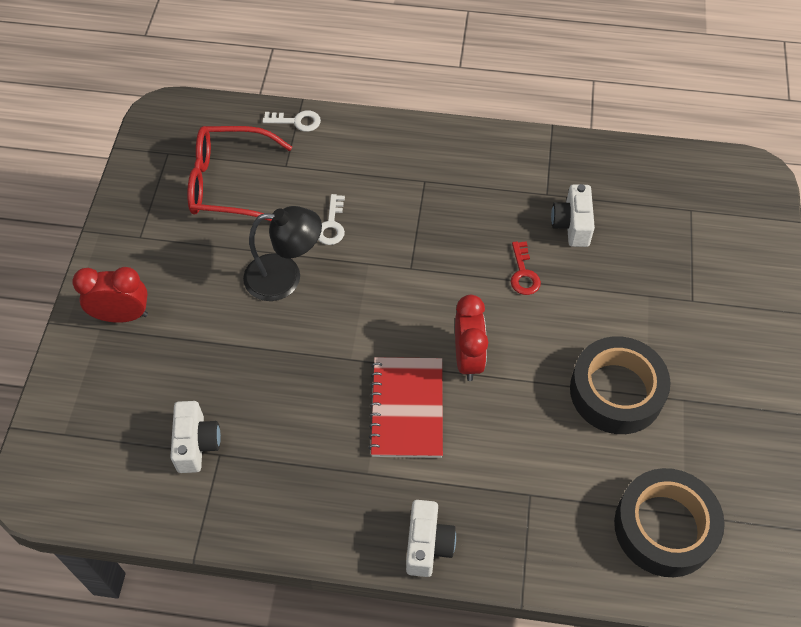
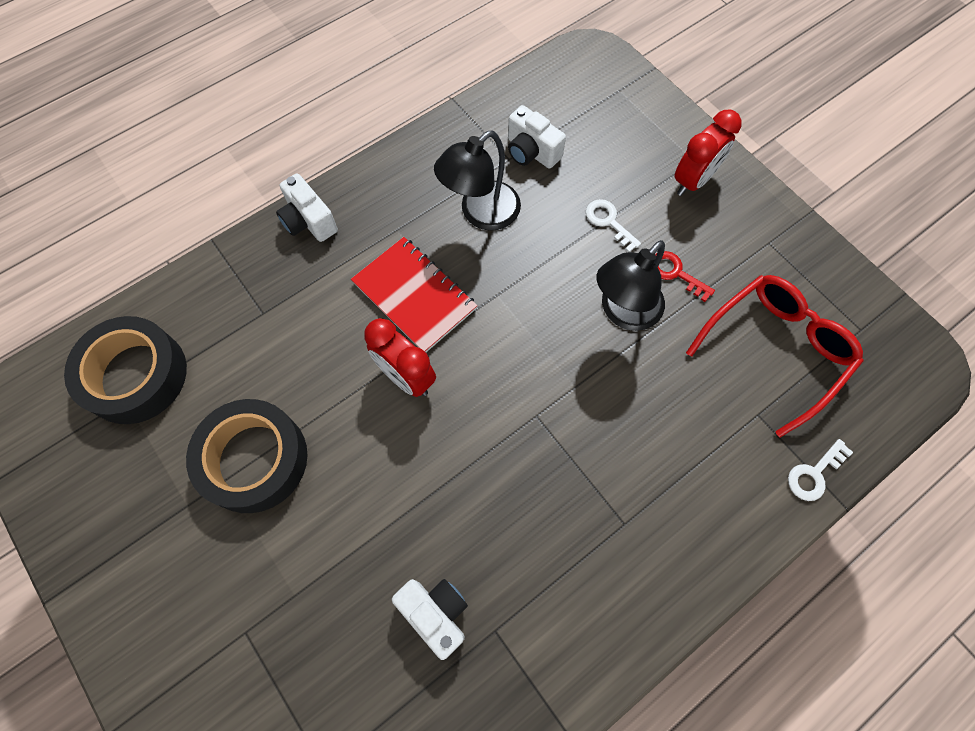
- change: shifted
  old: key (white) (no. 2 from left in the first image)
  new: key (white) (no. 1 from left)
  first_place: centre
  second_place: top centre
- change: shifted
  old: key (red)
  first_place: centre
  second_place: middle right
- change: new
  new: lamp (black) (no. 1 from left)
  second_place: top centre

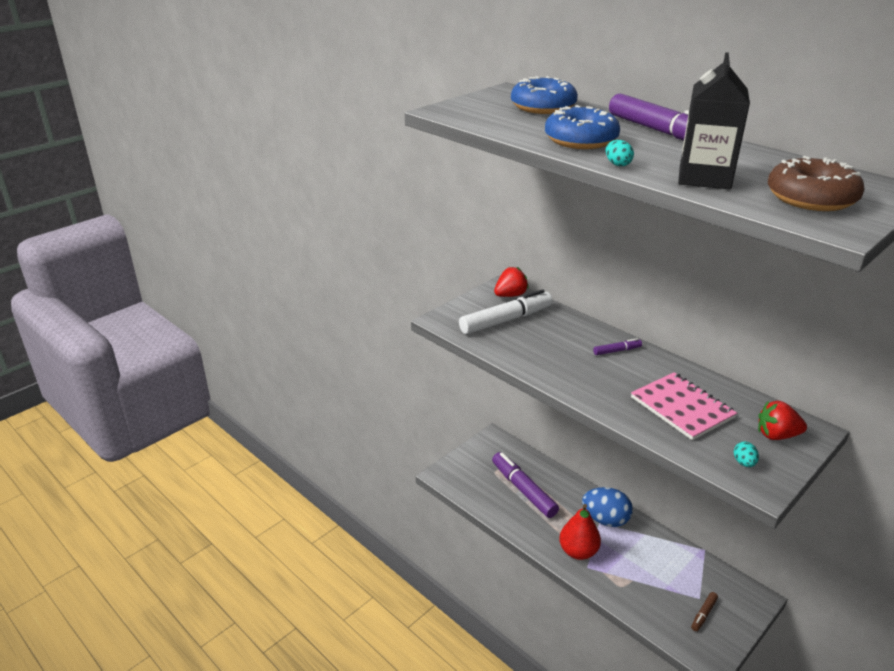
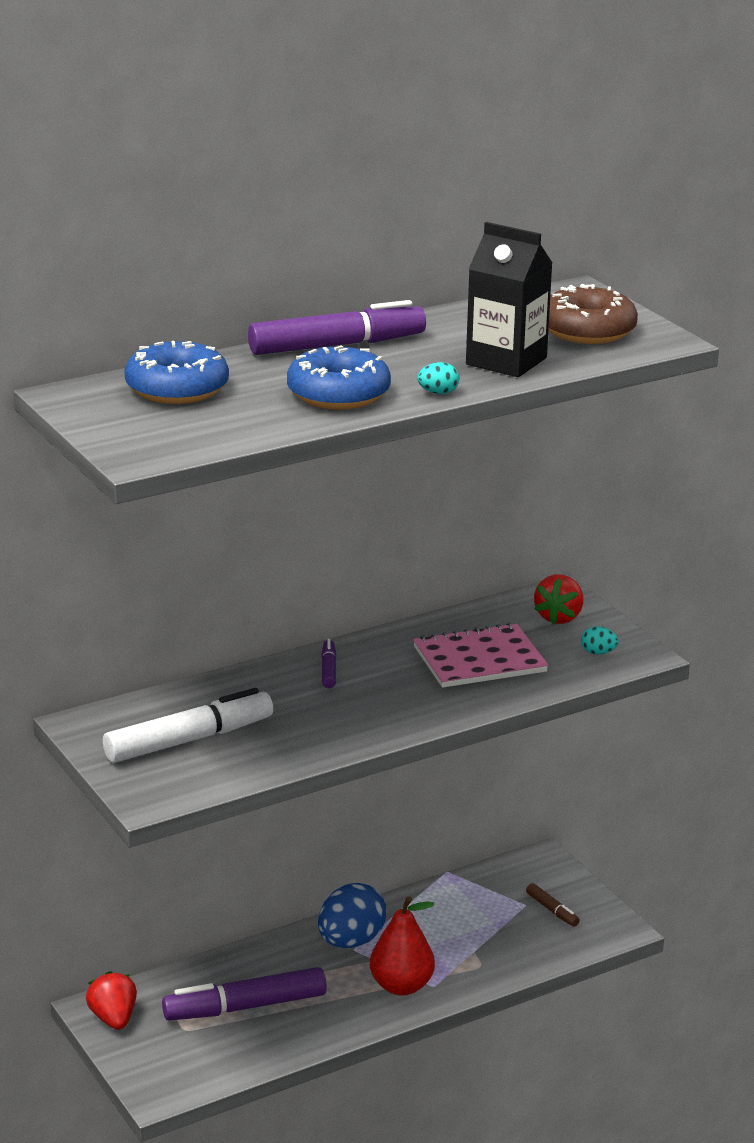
- change: rotated
  old: marker (white)
  first_place: centre
  second_place: middle left
  degrees: 75
- change: shifted
  old: strawberry (red) (no. 1 from left)
  first_place: centre
  second_place: bottom left

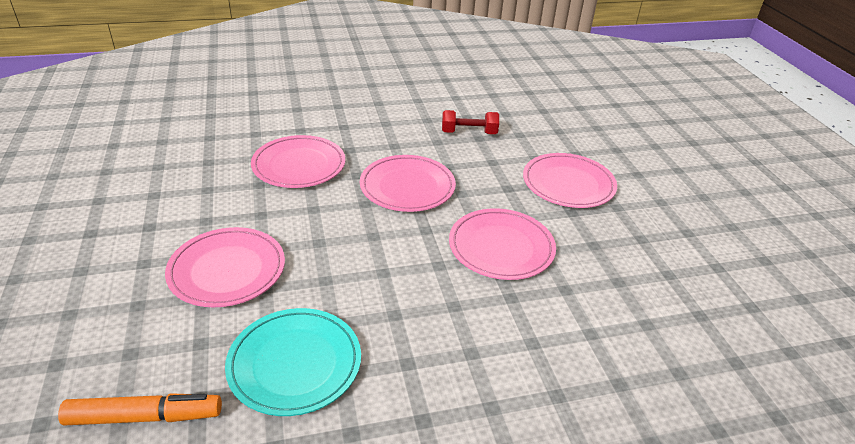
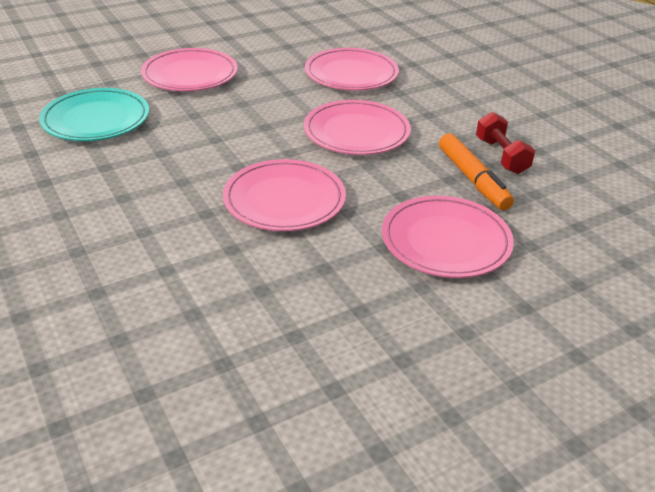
- change: shifted
  old: marker (orange)
  first_place: bottom left
  second_place: middle right

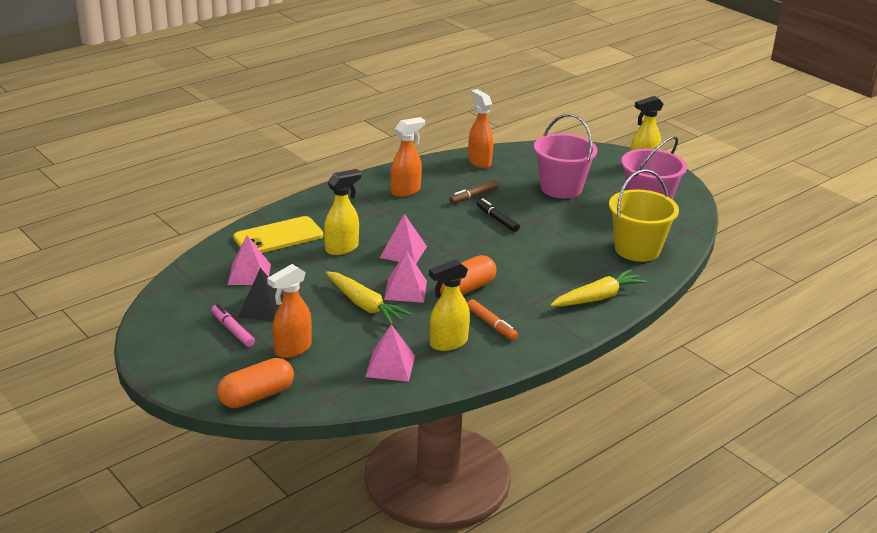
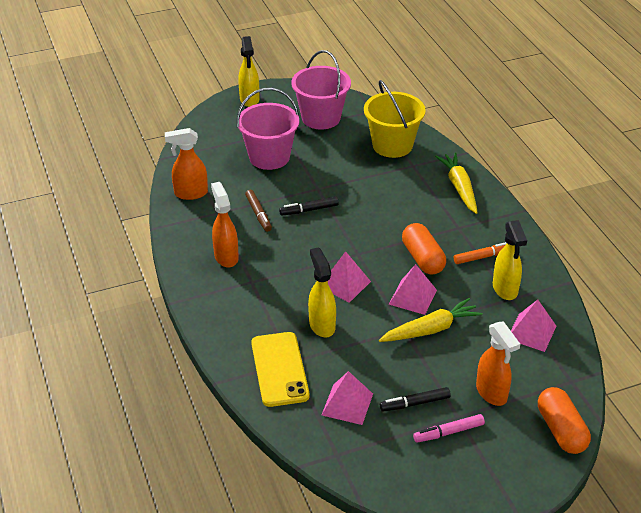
- change: swapped
  old: pyramid (black)
  new: marker (black) (no. 2 from left)
  first_place: middle left
  second_place: bottom centre

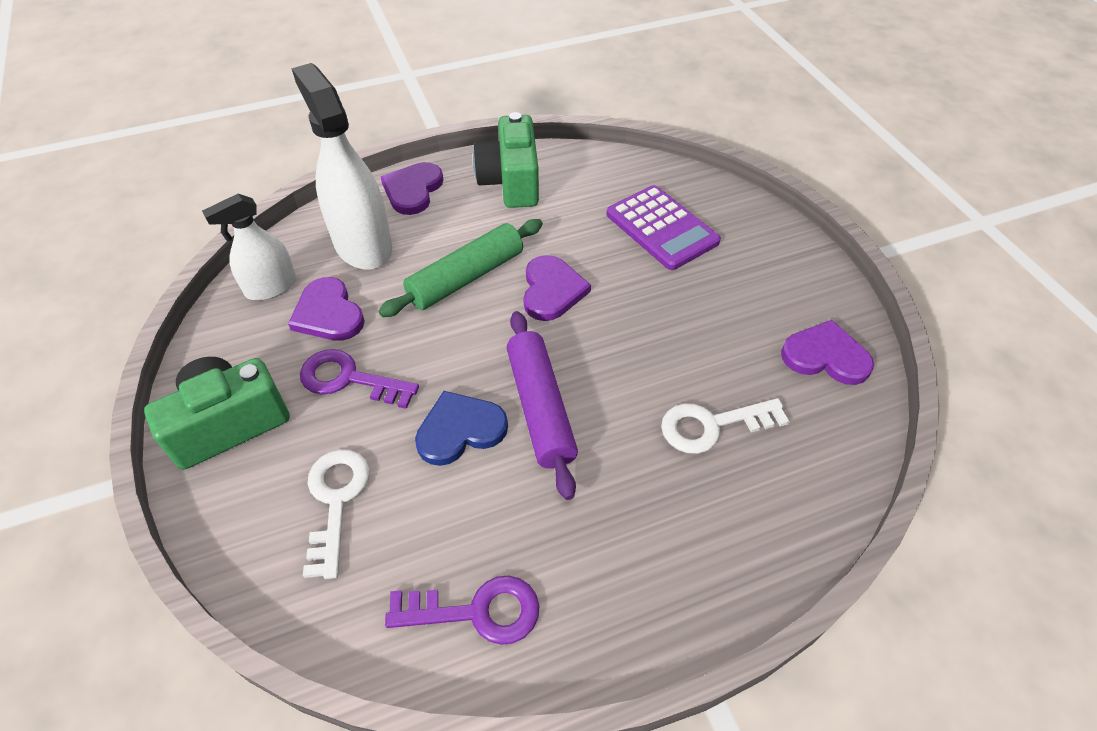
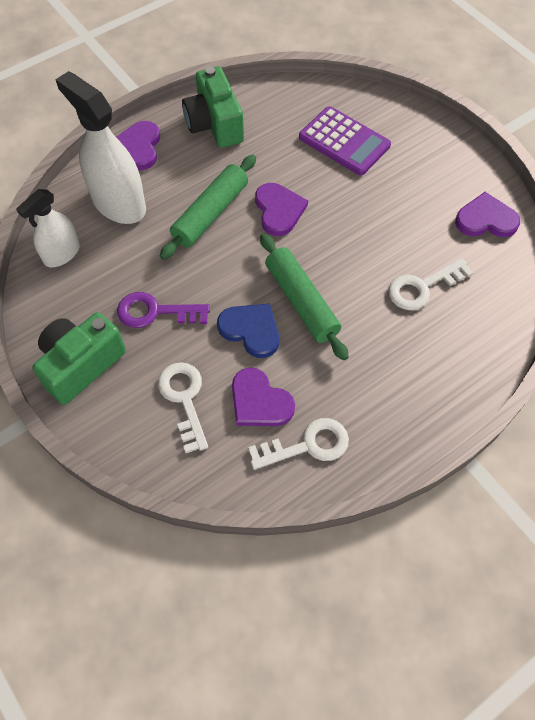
- change: shifted
  old: heart (purple) (no. 1 from left in the first image)
  new: heart (purple) (no. 2 from left)
  first_place: middle left
  second_place: centre
- change: repainted
  old: key (purple) (no. 2 from left)
  new: key (white) (no. 2 from left)
  first_place: bottom centre
  second_place: centre
- change: rotated
  old: heart (blue)
  first_place: centre
  second_place: centre
  degrees: 75
- change: repainted
  old: rolling pin (purple)
  new: rolling pin (green) (no. 2 from left)
  first_place: centre
  second_place: centre

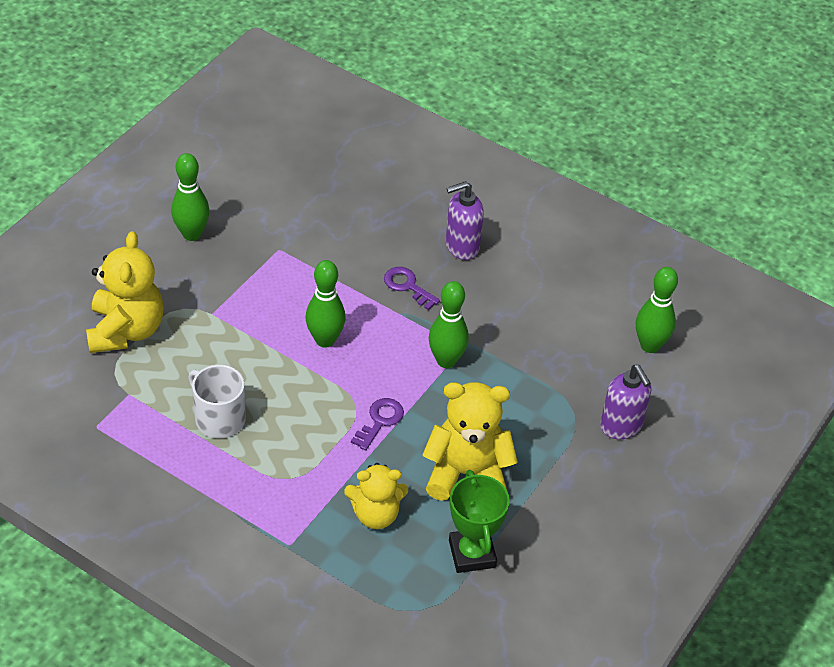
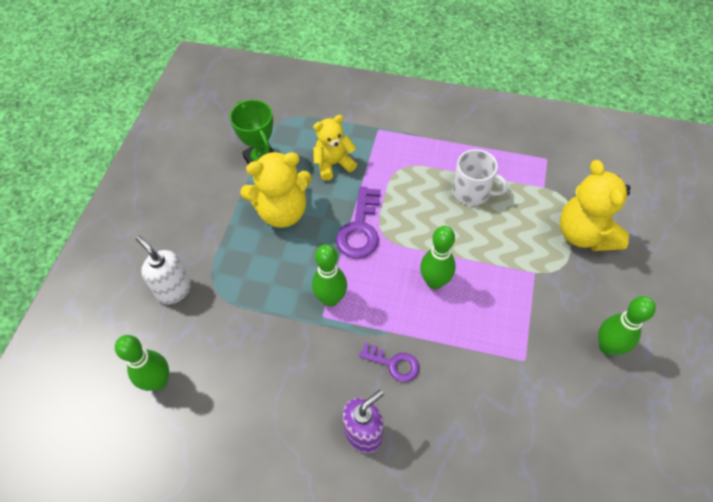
- change: scaled
  old: key (purple) (no. 1 from left)
  first_place: centre
  second_place: centre
  factor: 1.58
- change: repainted
  old: soap dispenser (purple) (no. 2 from left)
  new: soap dispenser (white)
  first_place: middle right
  second_place: middle left

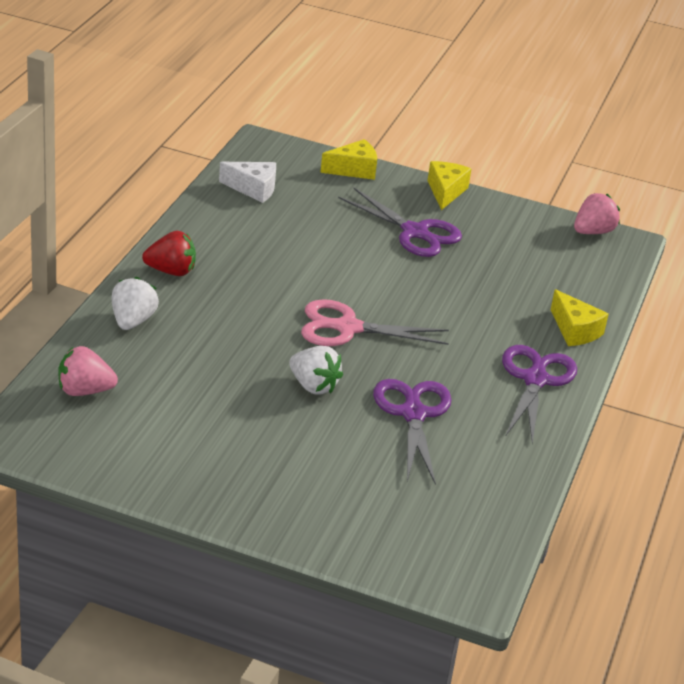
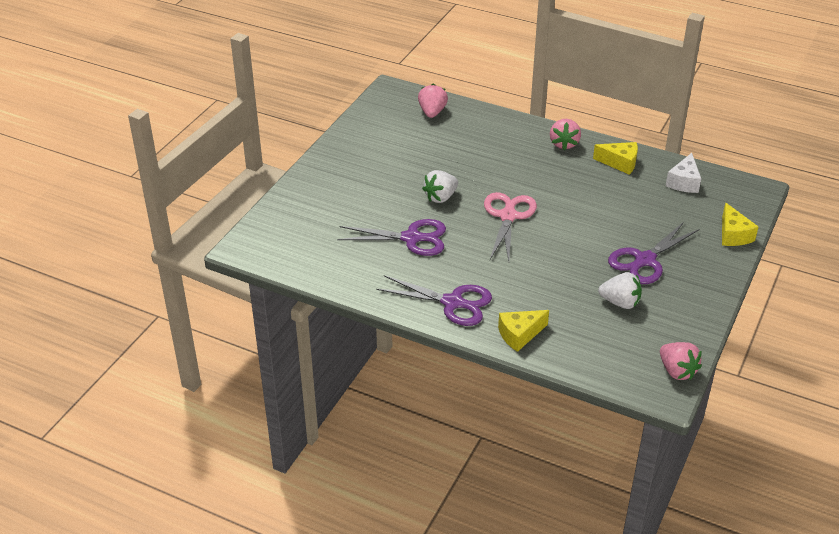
- change: shifted
  old: strawberry (white) (no. 1 from left in the first image)
  new: strawberry (white) (no. 2 from left)
  first_place: middle left
  second_place: middle right
- change: repainted
  old: strawberry (red)
  new: strawberry (pink) (no. 2 from left)
  first_place: middle left
  second_place: top right
- change: shifted
  old: cheese (yellow) (no. 2 from left)
  first_place: top centre
  second_place: top right

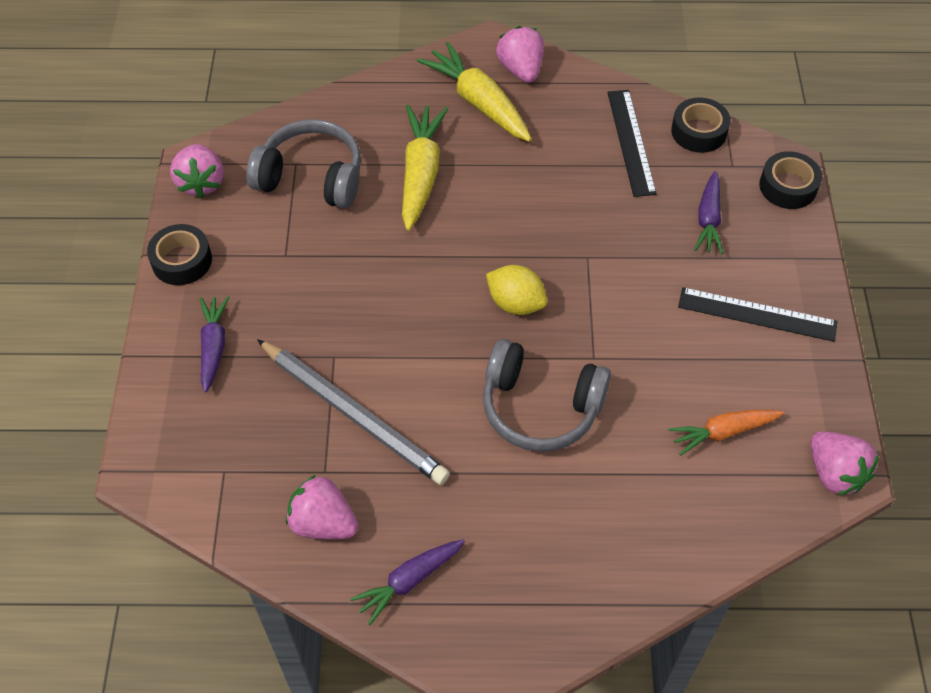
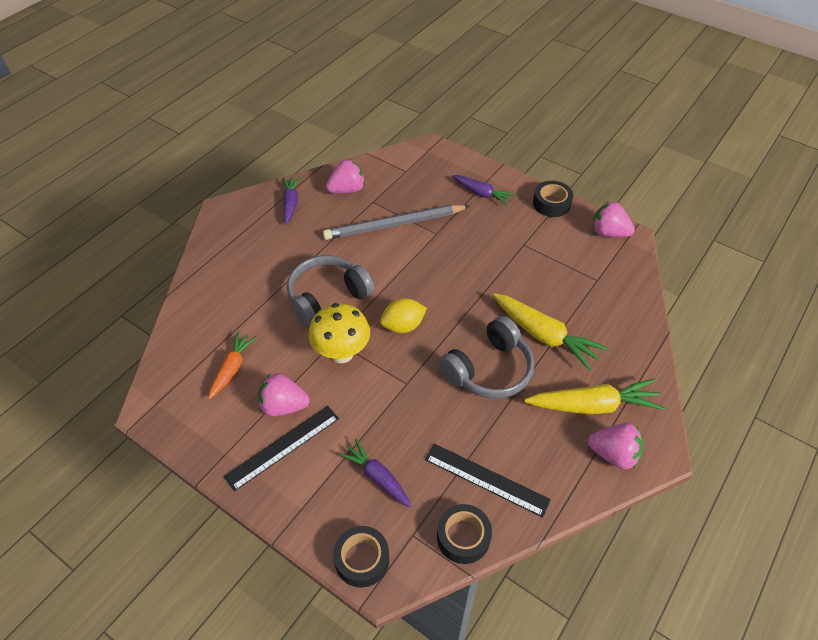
- change: shifted
  old: headphones (grey) (no. 1 from left in the first image)
  new: headphones (grey) (no. 2 from left)
  first_place: top left
  second_place: centre
- change: shifted
  old: strawberry (pink) (no. 4 from left in the first image)
  new: strawberry (pink) (no. 1 from left)
  first_place: bottom right
  second_place: centre
- change: new
  new: mushroom (yellow)
  second_place: centre

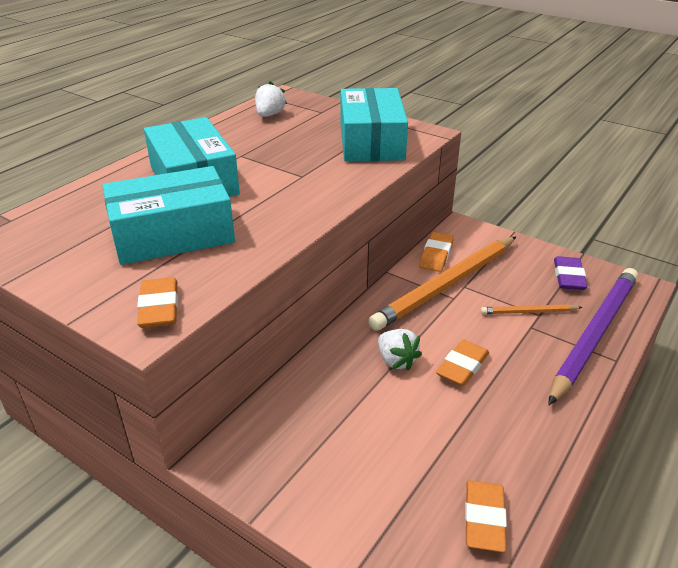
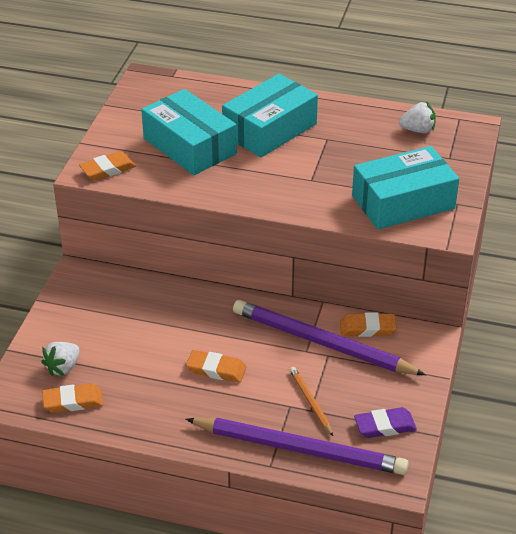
- change: repainted
  old: pencil (orange) (no. 1 from left)
  new: pencil (purple) (no. 2 from left)
  first_place: centre
  second_place: centre
- change: shifted
  old: strawberry (white) (no. 2 from left in the first image)
  new: strawberry (white) (no. 1 from left)
  first_place: centre
  second_place: bottom left

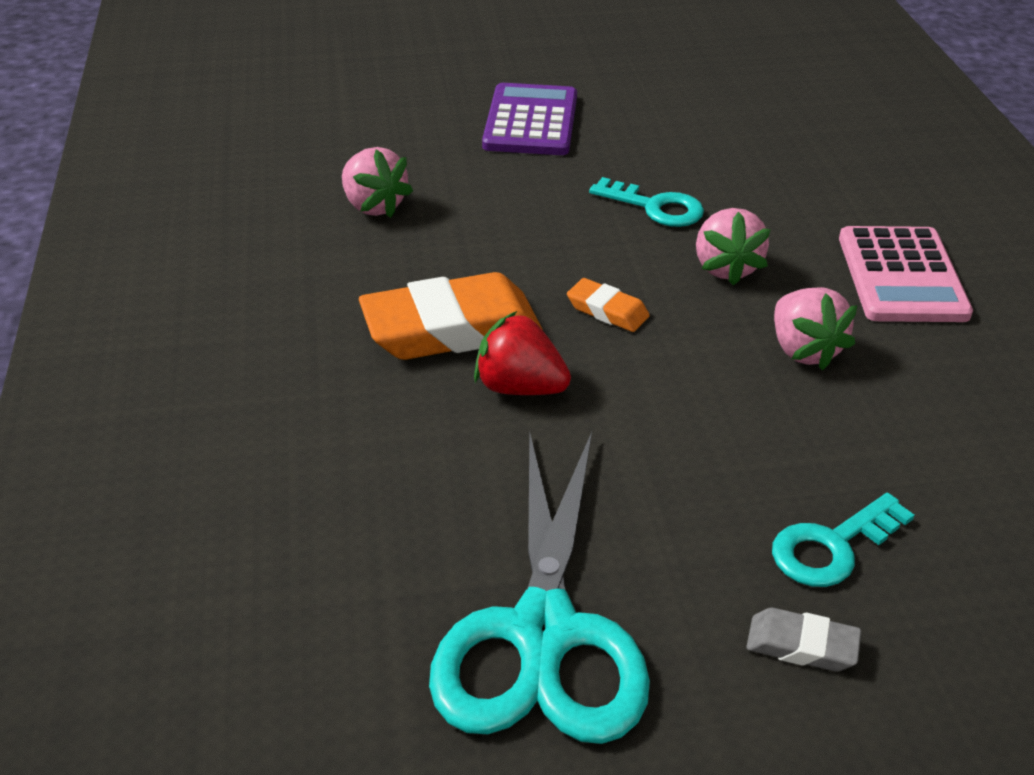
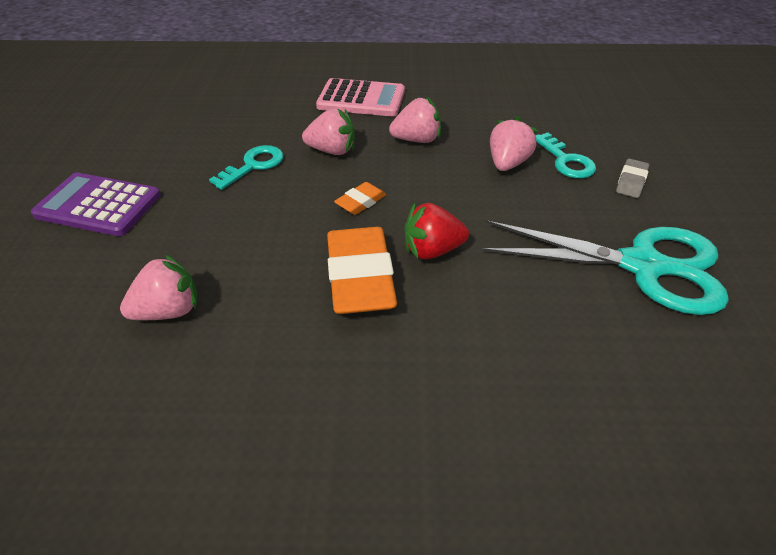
- change: rotated
  old: strawberry (red)
  first_place: centre
  second_place: centre
  degrees: 45
- change: new
  new: strawberry (pink) (no. 4 from left)
  second_place: top centre

